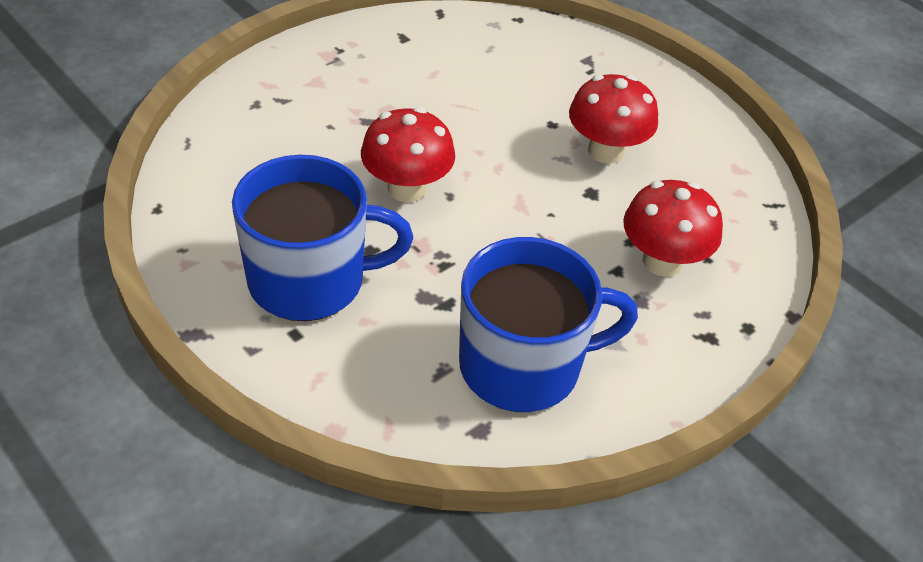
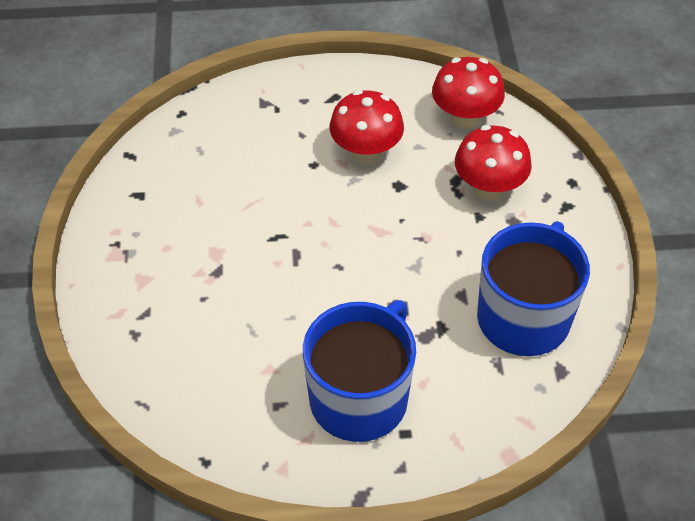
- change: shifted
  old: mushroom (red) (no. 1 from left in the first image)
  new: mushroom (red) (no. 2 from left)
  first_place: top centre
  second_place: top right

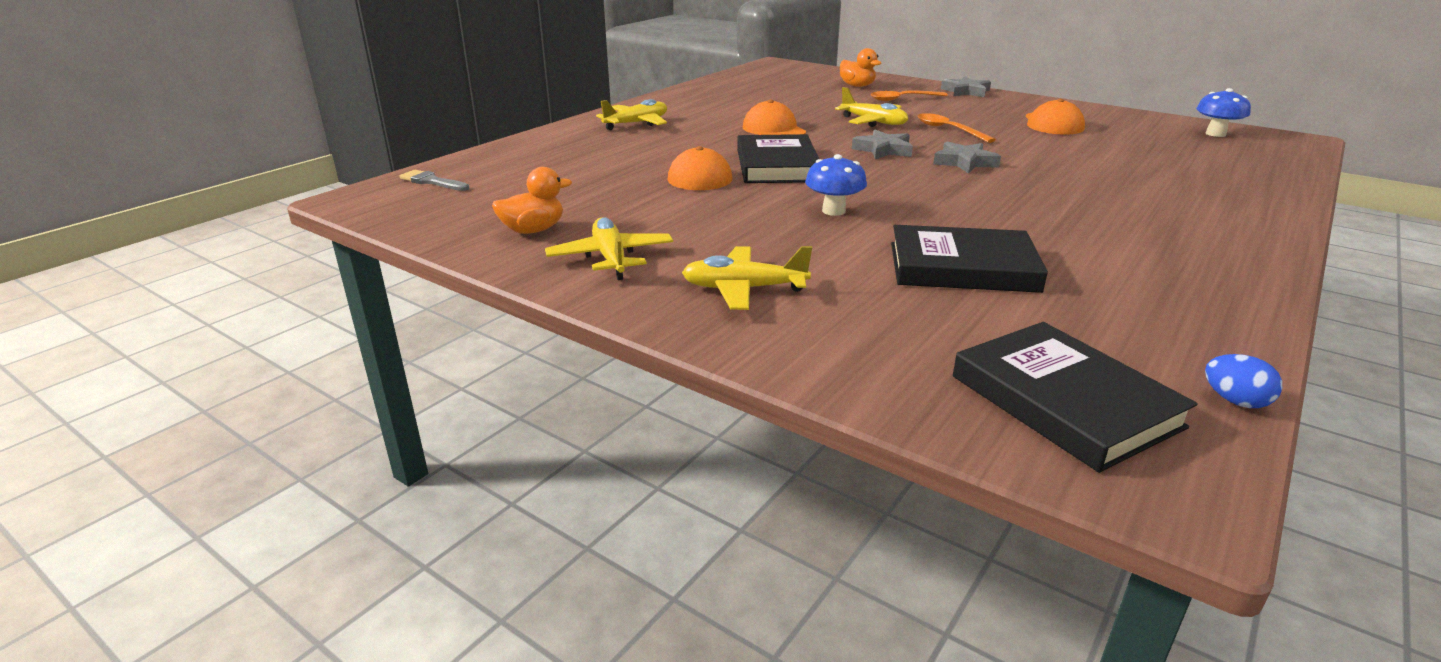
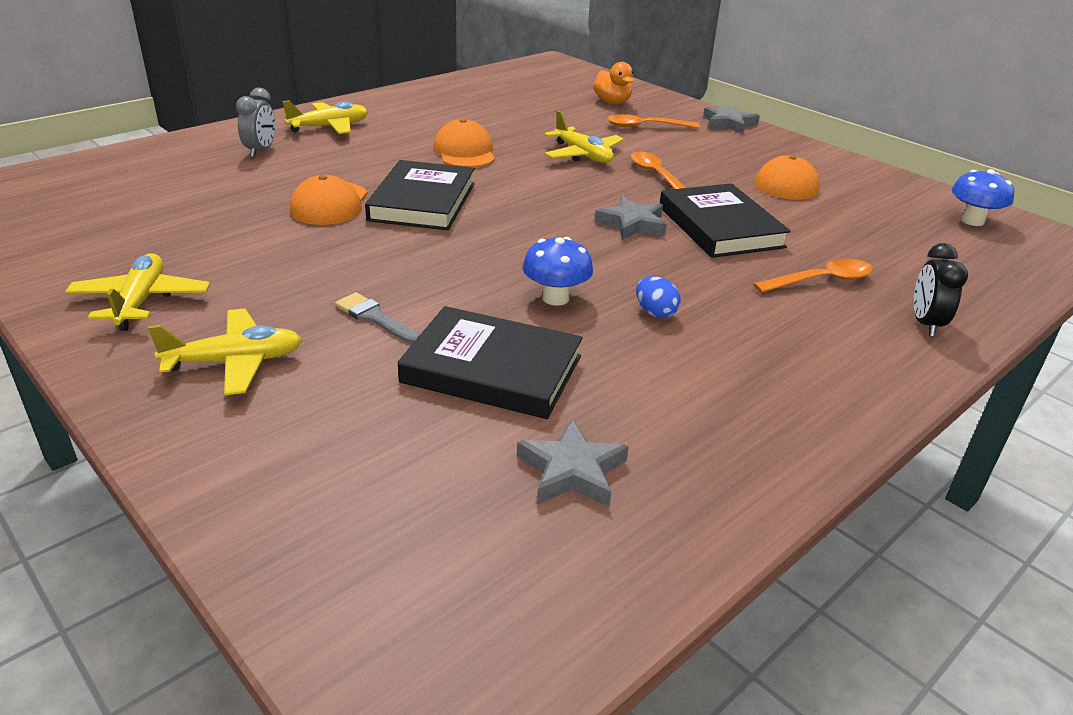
- change: shifted
  old: brush (grey)
  first_place: top left
  second_place: centre
- change: gone
  old: duck (orange) (no. 1 from left)
  first_place: top centre
- change: rotated
  old: plane (yellow) (no. 3 from left in the first image)
  first_place: centre
  second_place: middle left
  degrees: 150
- change: shifted
  old: mushroom (blue) (no. 1 from left)
  first_place: top centre
  second_place: centre
- change: shifted
  old: star (grey) (no. 1 from left)
  first_place: top centre
  second_place: centre
- change: shifted
  old: book (black) (no. 3 from left)
  first_place: middle right
  second_place: top right
- change: shifted
  old: egg (blue)
  first_place: middle right
  second_place: centre
- change: new
  new: clock (grey)
  second_place: top left
- change: new
  new: spoon (orange) (no. 3 from left)
  second_place: middle right
- change: new
  new: clock (black)
  second_place: middle right

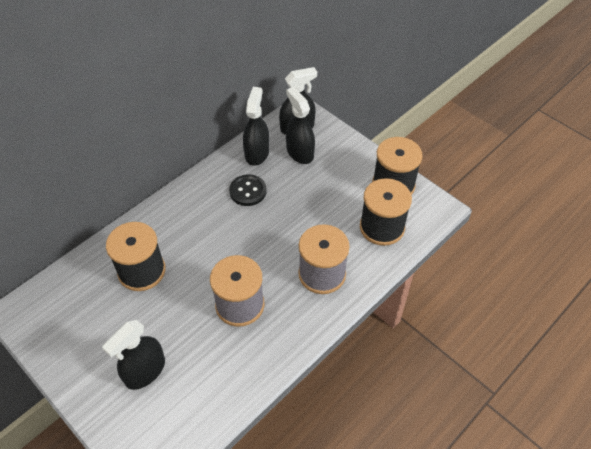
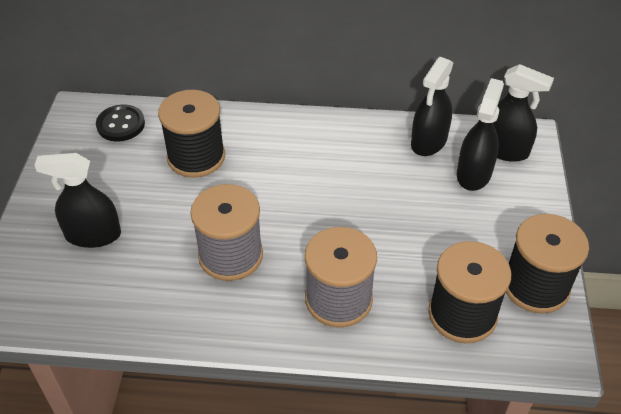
- change: shifted
  old: button (black)
  first_place: centre
  second_place: top left
- change: rotated
  old: spray bottle (black) (no. 2 from left)
  first_place: top centre
  second_place: top right
  degrees: 150

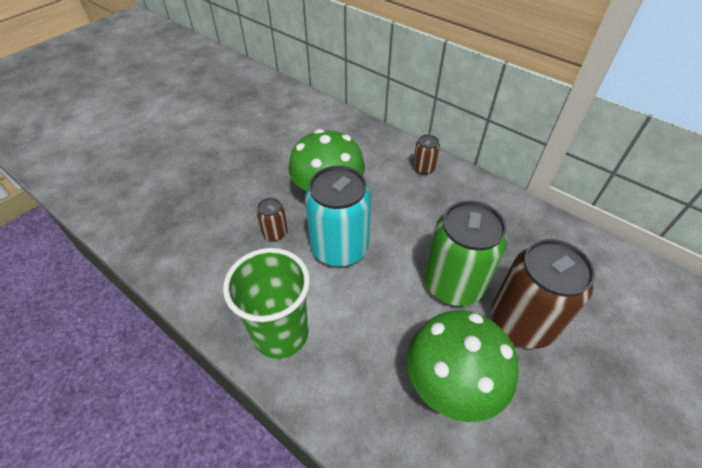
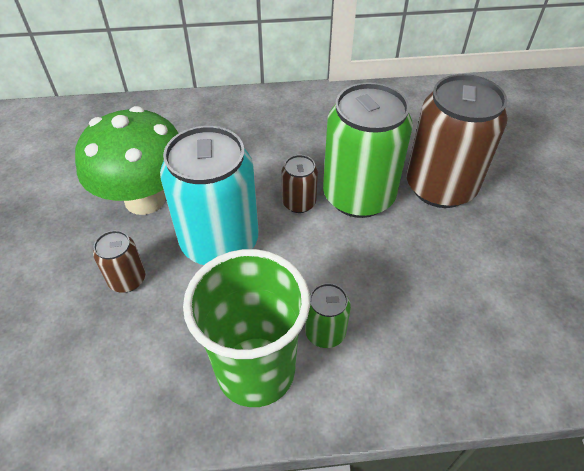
- change: gone
  old: mushroom (green) (no. 2 from left)
  first_place: bottom centre
- change: shifted
  old: can (brown) (no. 2 from left)
  first_place: top centre
  second_place: centre
- change: new
  new: can (green) (no. 1 from left)
  second_place: bottom centre

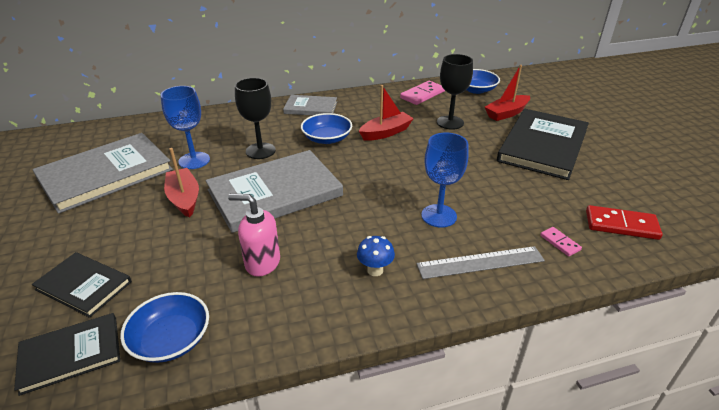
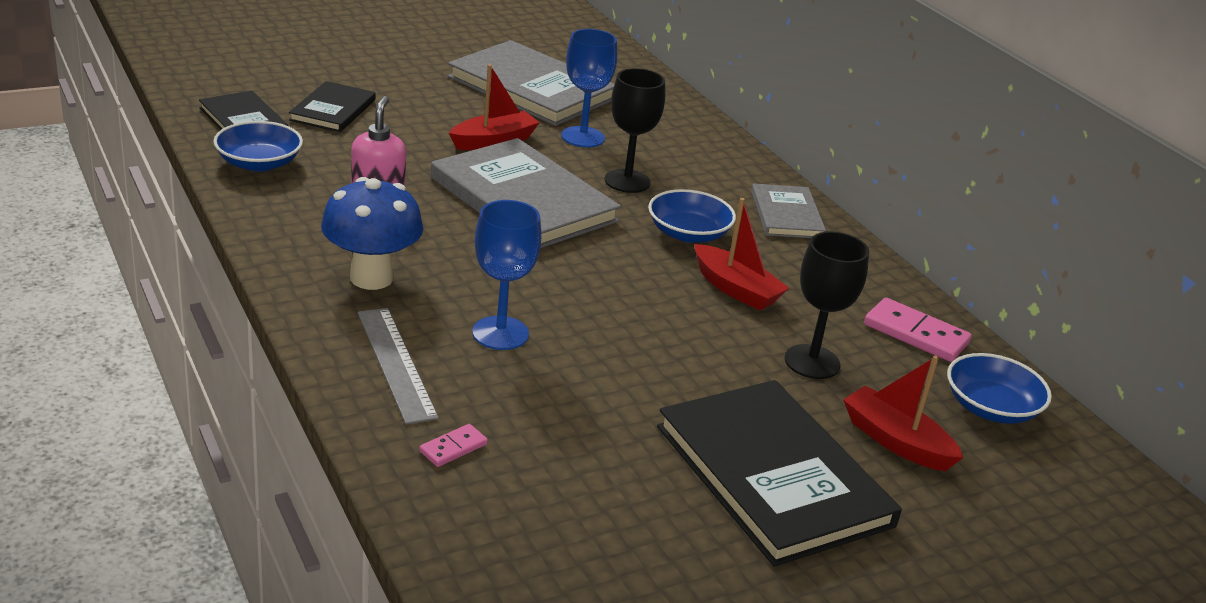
- change: scaled
  old: mushroom (blue)
  first_place: centre
  second_place: middle left
  factor: 1.96
- change: rotated
  old: book (black) (no. 3 from left)
  first_place: middle right
  second_place: bottom centre
  degrees: 45
- change: gone
  old: domino (red)
  first_place: middle right

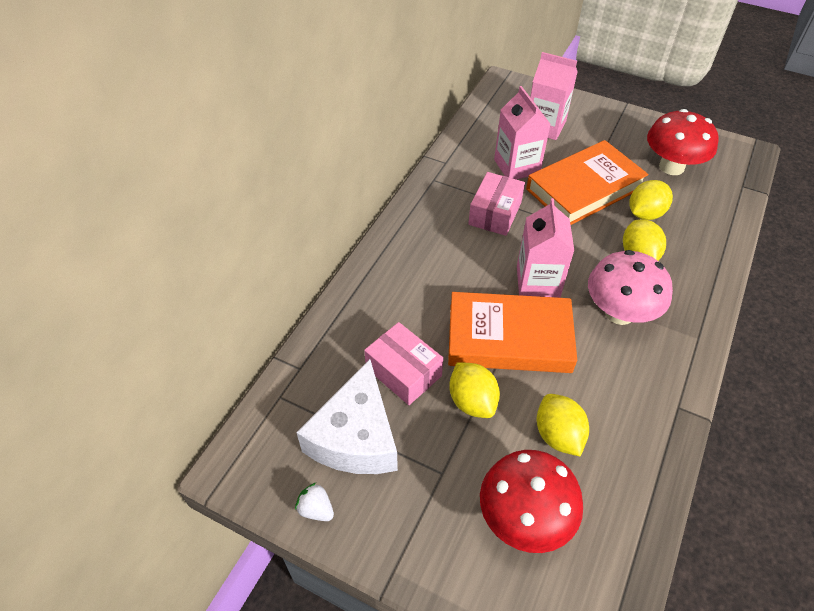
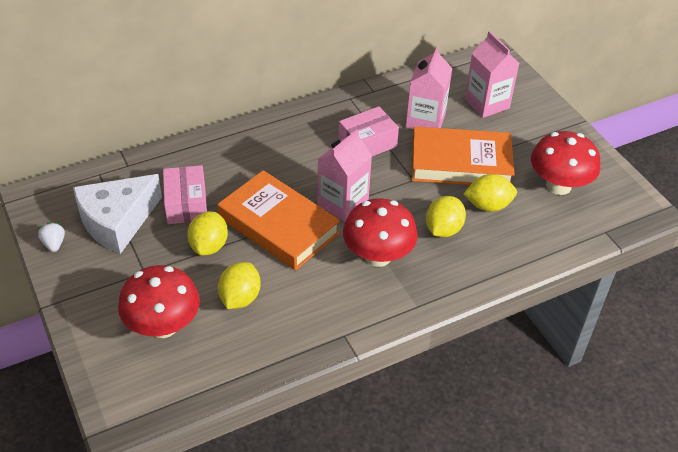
- change: repainted
  old: mushroom (pink)
  new: mushroom (red) (no. 2 from left)
  first_place: middle right
  second_place: centre

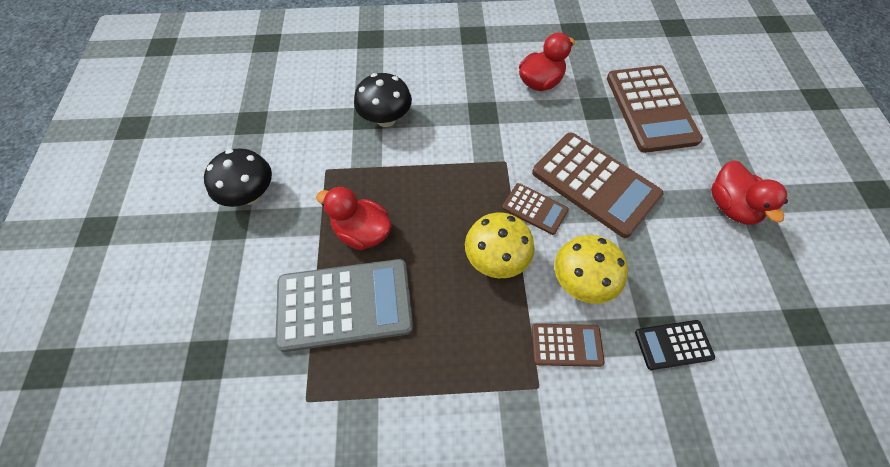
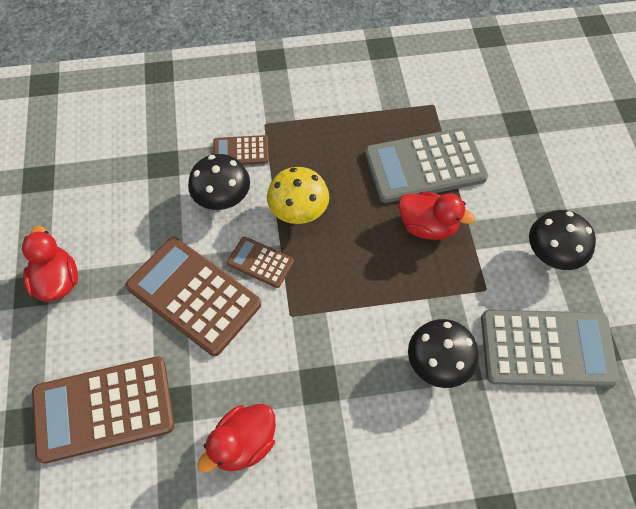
- change: repainted
  old: mushroom (yellow) (no. 2 from left)
  new: mushroom (black) (no. 1 from left)
  first_place: centre
  second_place: centre
- change: rotated
  old: calculator (brown) (no. 4 from left in the first image)
  first_place: top right
  second_place: bottom left
  degrees: -90
- change: gone
  old: calculator (black)
  first_place: bottom right
- change: new
  new: calculator (grey) (no. 2 from left)
  second_place: bottom right

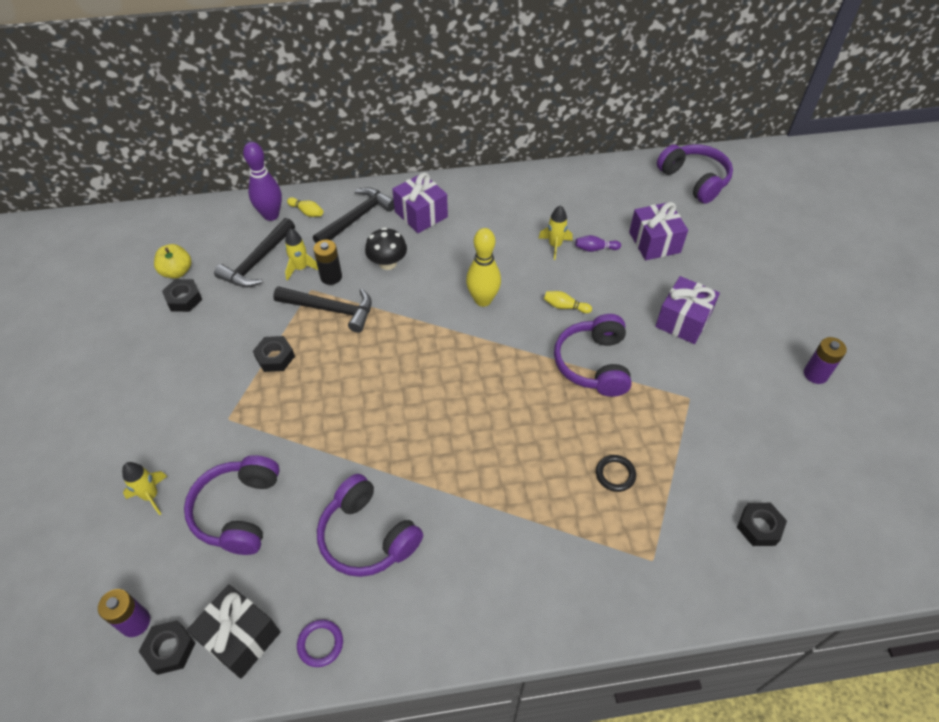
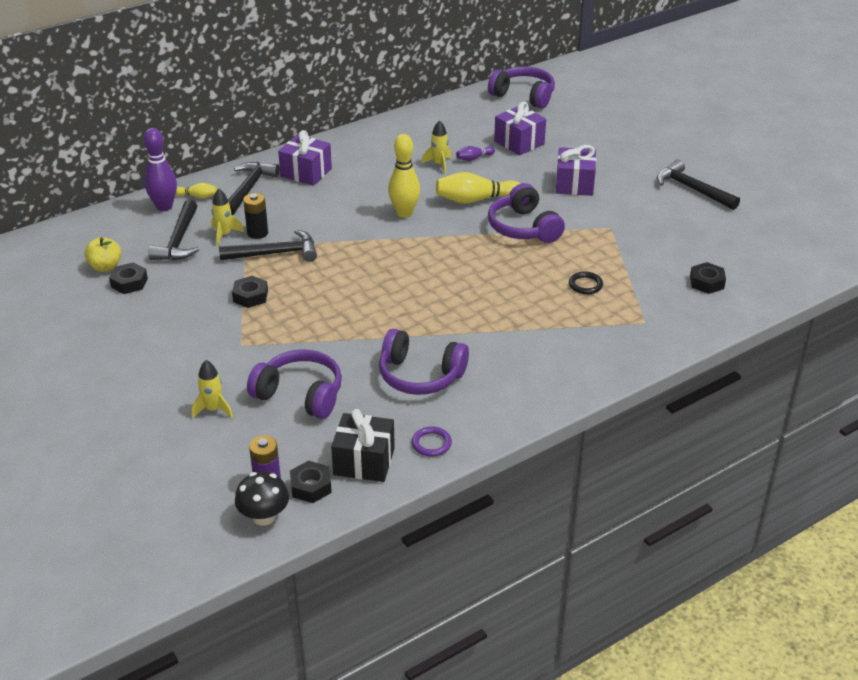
- change: rotated
  old: headphones (purple) (no. 1 from left)
  first_place: bottom left
  second_place: centre
  degrees: 135
- change: shifted
  old: mushroom (black)
  first_place: centre
  second_place: bottom left
- change: scaled
  old: bowling pin (yellow) (no. 3 from left)
  first_place: centre
  second_place: top centre
  factor: 1.99
- change: swapped
  old: battery (purple) (no. 2 from left)
  new: hammer (black) (no. 4 from left)
  first_place: middle right
  second_place: top right

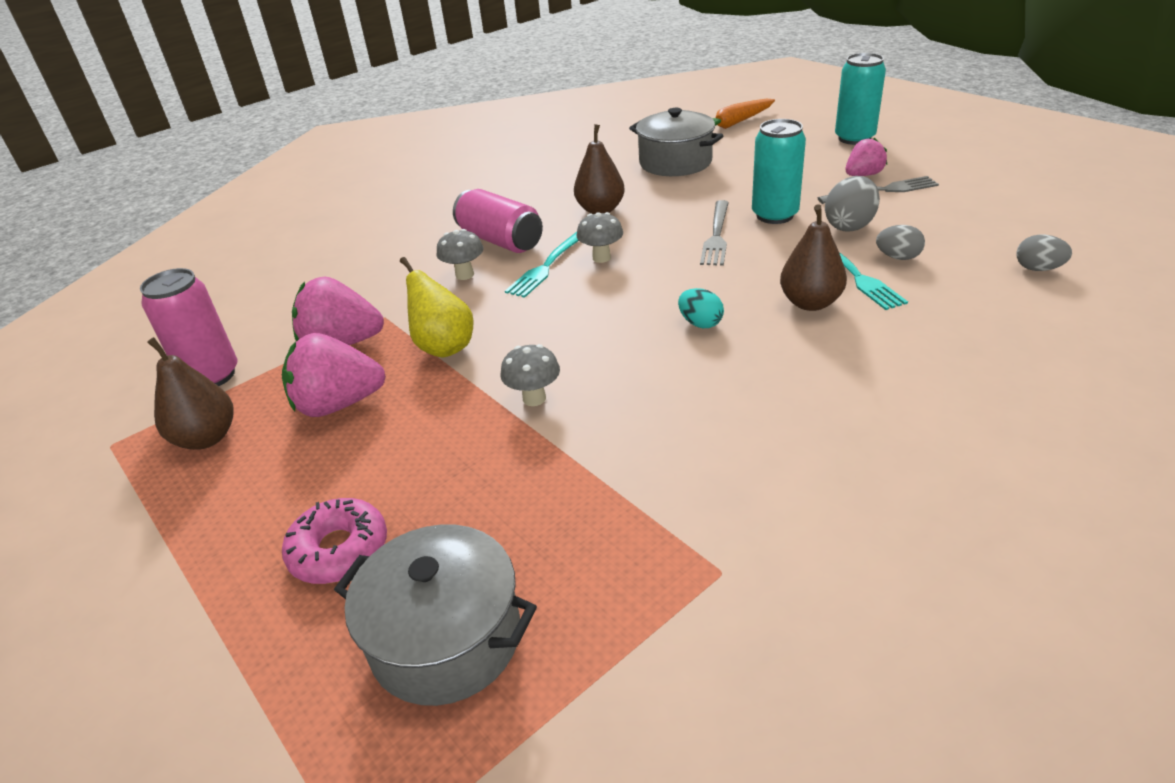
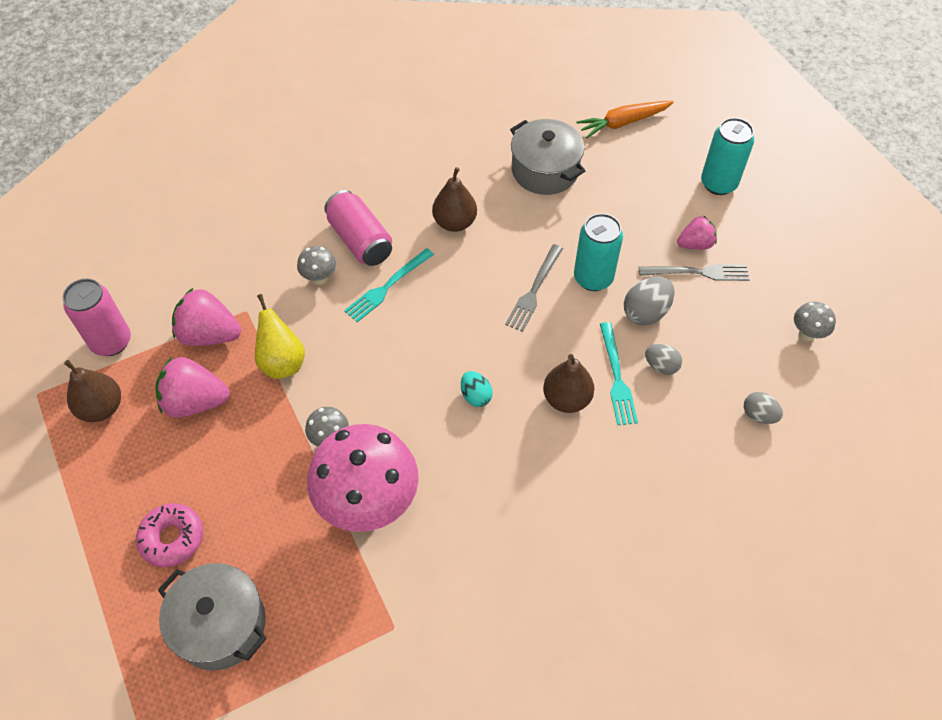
- change: shifted
  old: mushroom (grey) (no. 3 from left)
  first_place: top centre
  second_place: middle right
- change: new
  new: mushroom (pink)
  second_place: centre

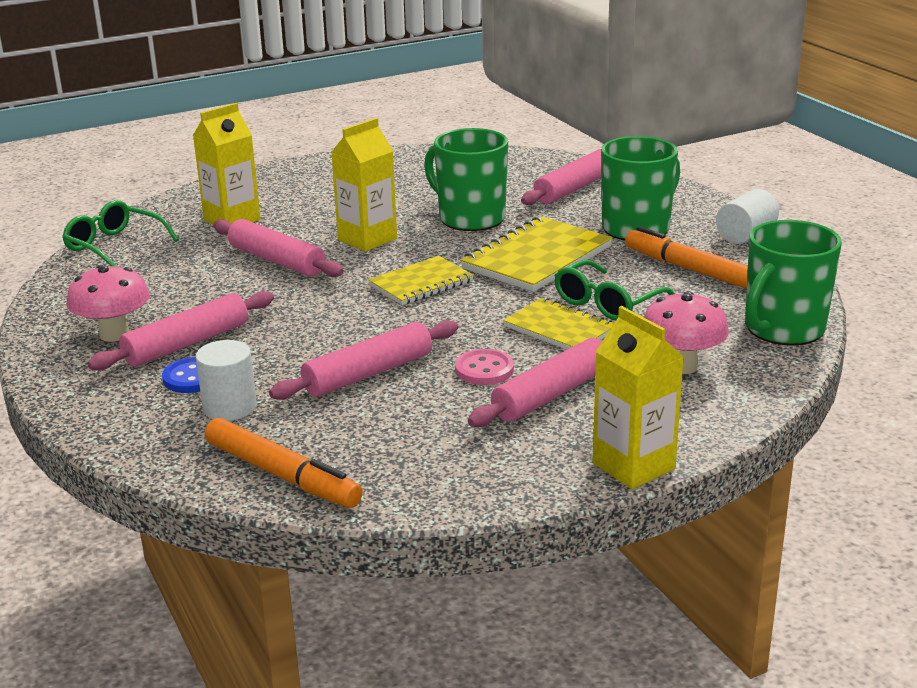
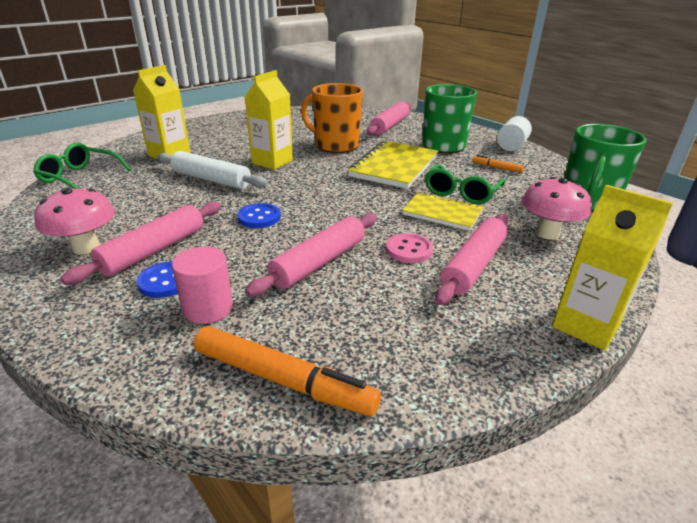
- change: repainted
  old: cylinder (white) (no. 1 from left)
  new: cylinder (pink)
  first_place: middle left
  second_place: middle left
- change: repainted
  old: rolling pin (pink) (no. 2 from left)
  new: rolling pin (white)
  first_place: middle left
  second_place: top left
- change: gone
  old: notebook (yellow) (no. 1 from left)
  first_place: centre
- change: repainted
  old: mug (green) (no. 1 from left)
  new: mug (orange)
  first_place: top centre
  second_place: top centre
- change: scaled
  old: marker (orange) (no. 2 from left)
  first_place: middle right
  second_place: top right
  factor: 0.5
- change: new
  new: button (blue) (no. 2 from left)
  second_place: centre

